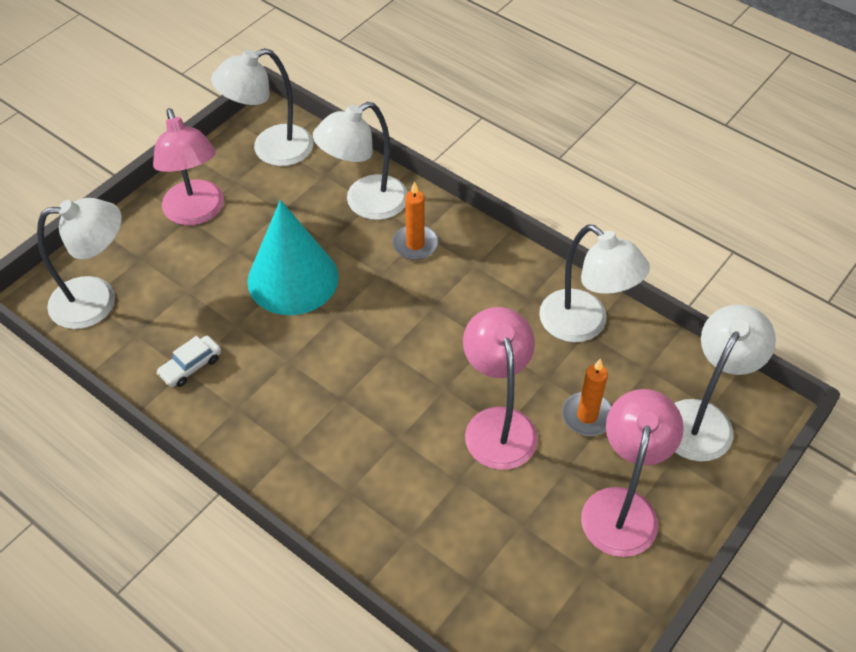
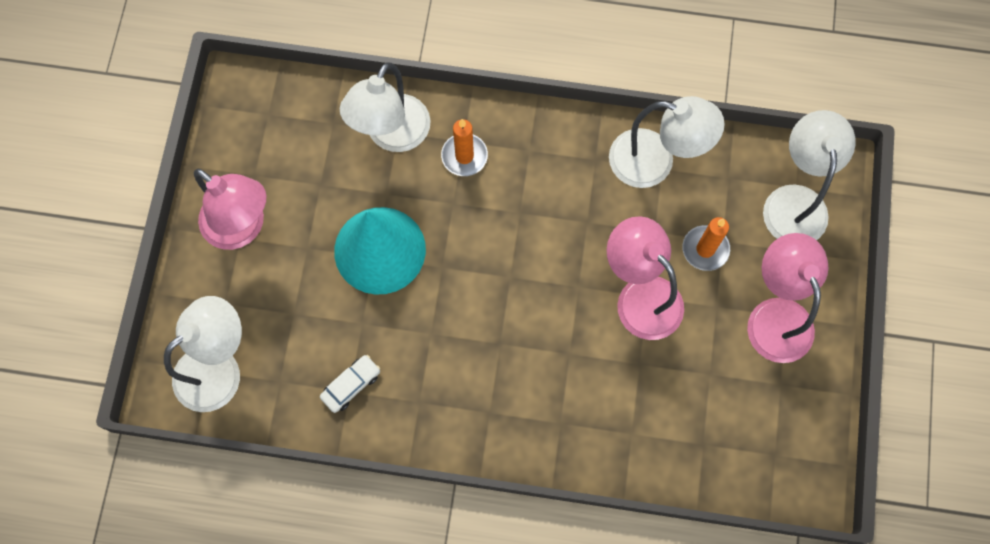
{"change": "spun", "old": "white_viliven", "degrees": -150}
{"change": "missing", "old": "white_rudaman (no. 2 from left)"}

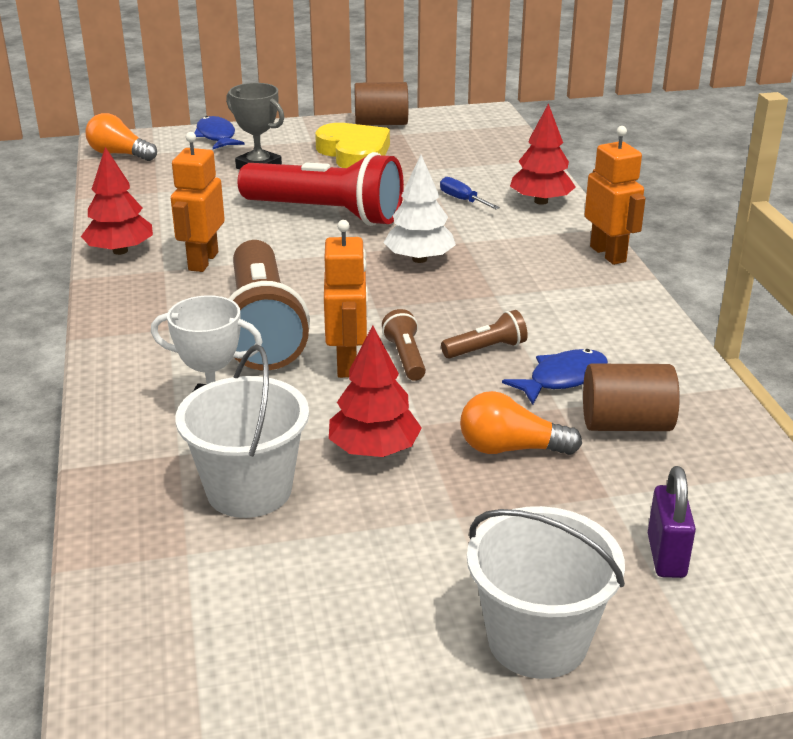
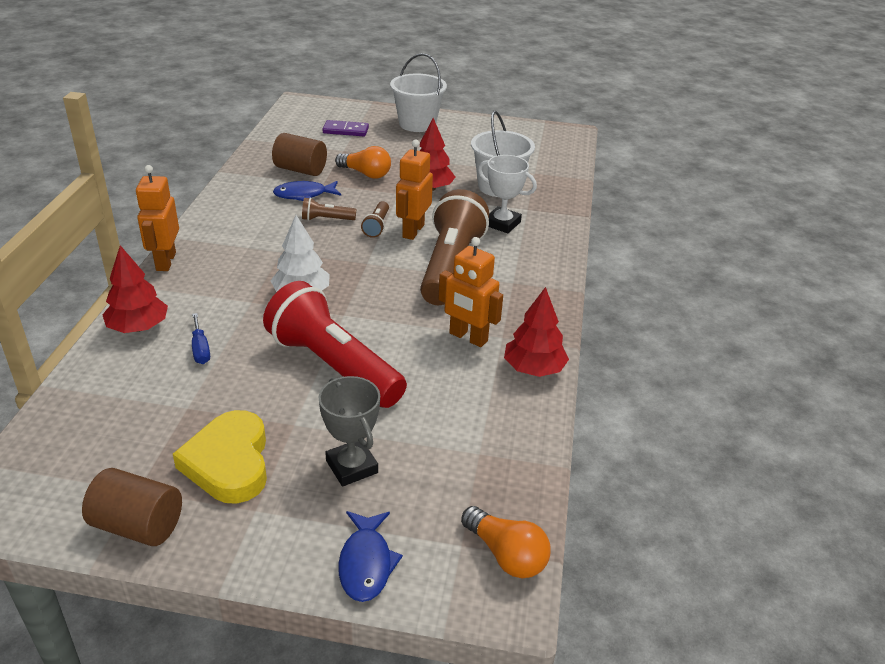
{"change": "exchanged", "old": "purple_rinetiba", "new": "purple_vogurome"}
{"change": "spun", "old": "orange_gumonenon (no. 1 from left in the first image)", "degrees": 90}

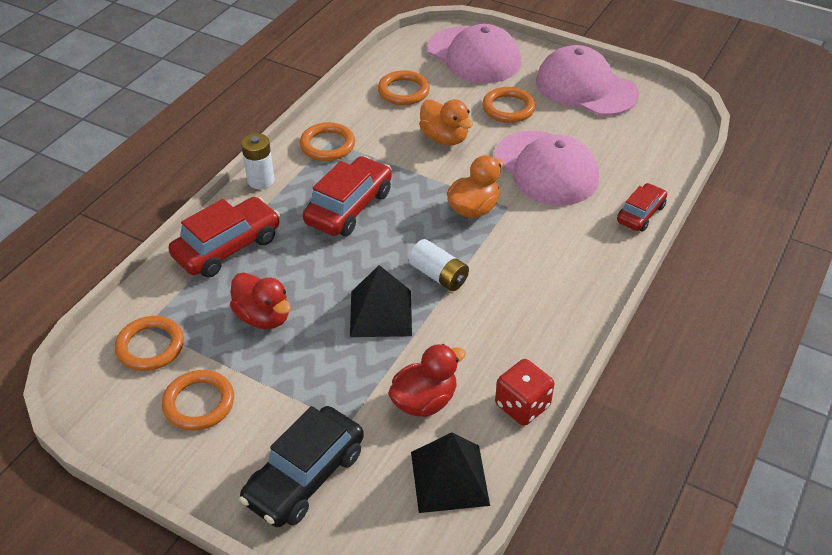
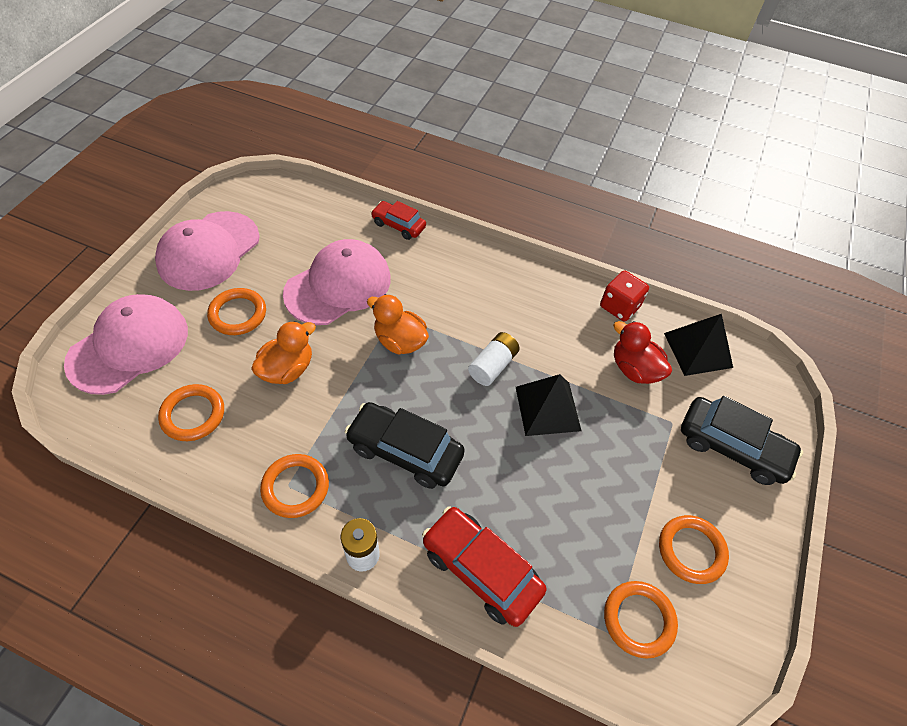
{"change": "colour", "old": "red_viliven (no. 2 from left)", "new": "black_viliven (no. 1 from left)"}
{"change": "missing", "old": "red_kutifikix (no. 1 from left)"}

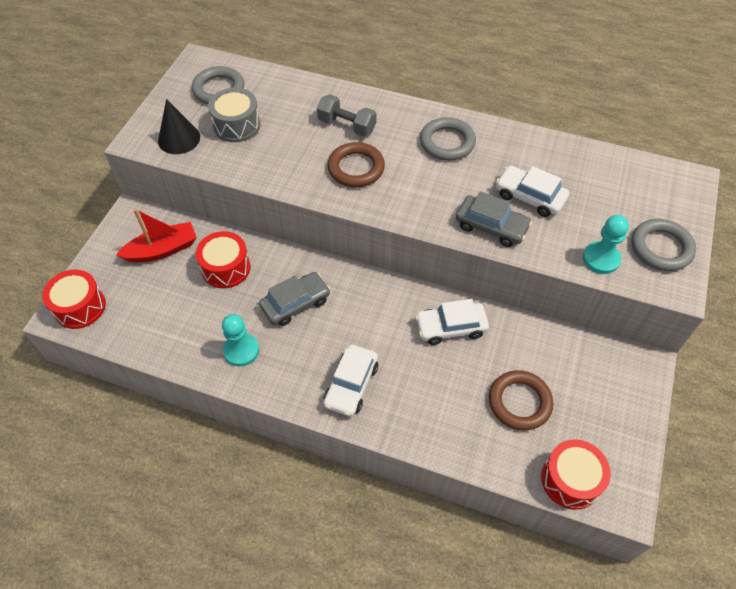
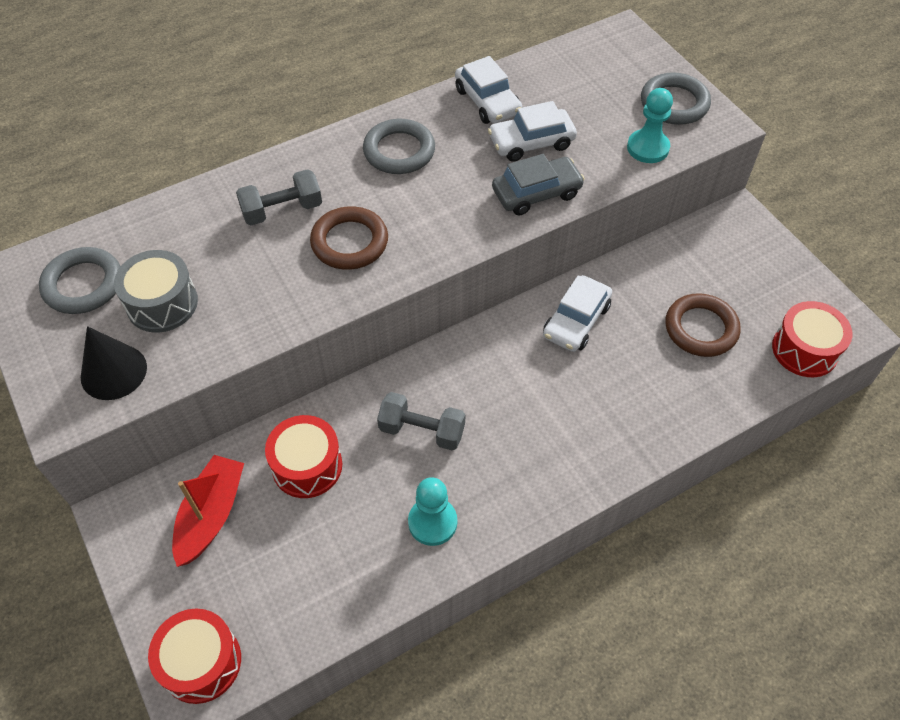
{"change": "exchanged", "old": "grey_viliven (no. 1 from left)", "new": "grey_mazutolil (no. 2 from left)"}
{"change": "relocated", "old": "white_viliven (no. 1 from left)"}

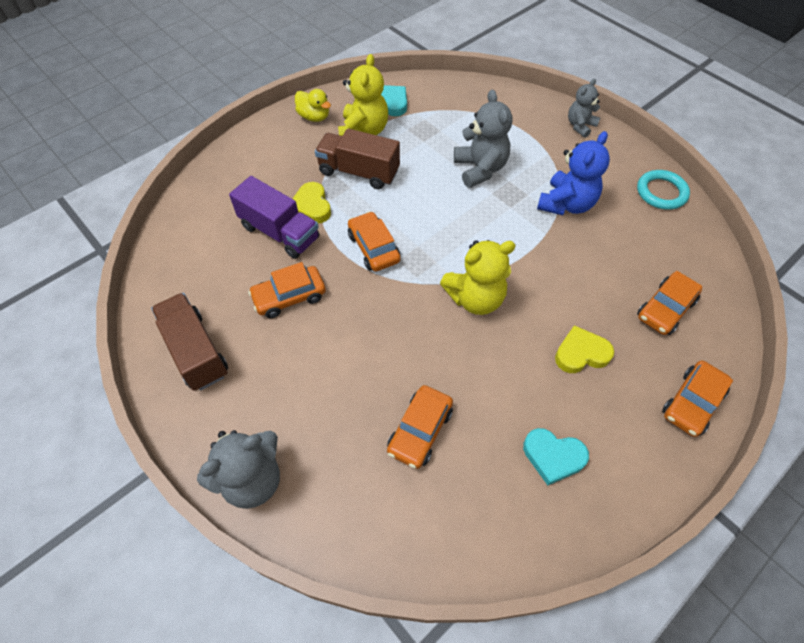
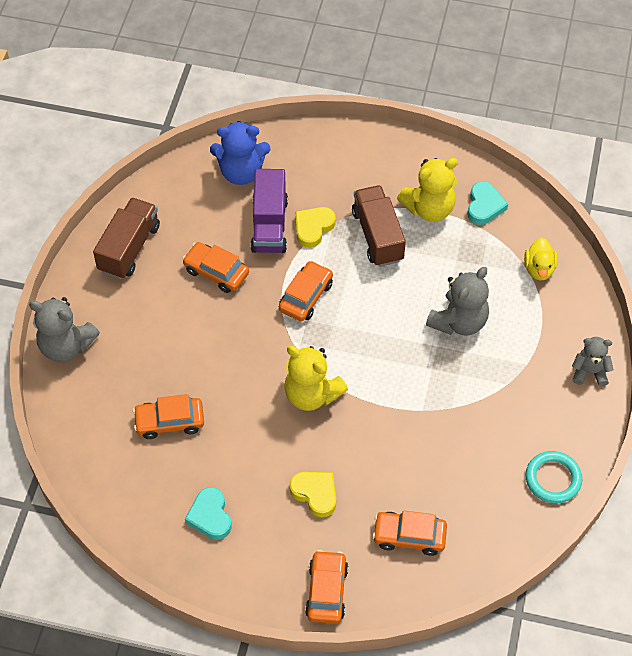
{"change": "relocated", "old": "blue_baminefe"}
{"change": "spun", "old": "orange_viliven (no. 5 from left in the first image)", "degrees": 90}
{"change": "relocated", "old": "yellow_kutifikix"}

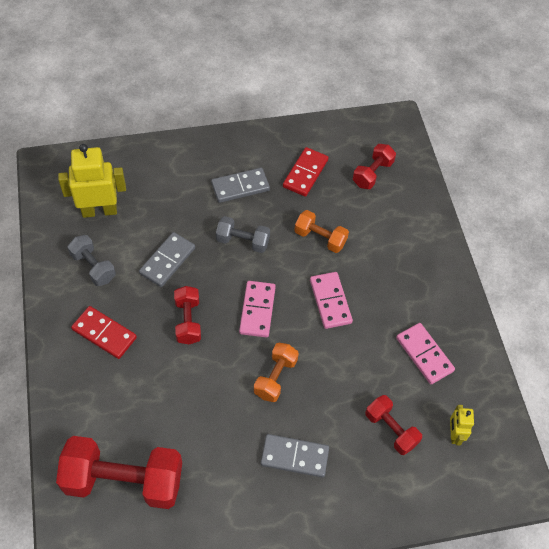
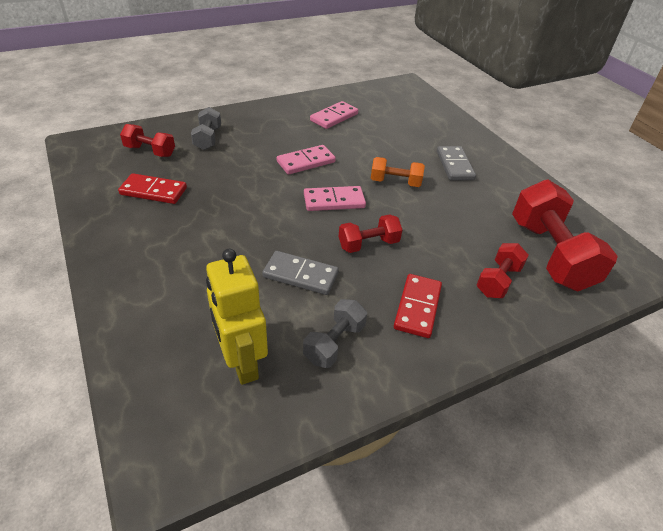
{"change": "relocated", "old": "grey_mazutolil (no. 2 from left in the first image)", "new": "grey_mazutolil (no. 1 from left)"}
{"change": "relocated", "old": "red_mazutolil (no. 4 from left in the first image)", "new": "red_mazutolil (no. 3 from left)"}
{"change": "missing", "old": "grey_vogurome (no. 2 from left)"}
{"change": "missing", "old": "orange_mazutolil (no. 2 from left)"}
{"change": "missing", "old": "yellow_gumonenon (no. 2 from left)"}

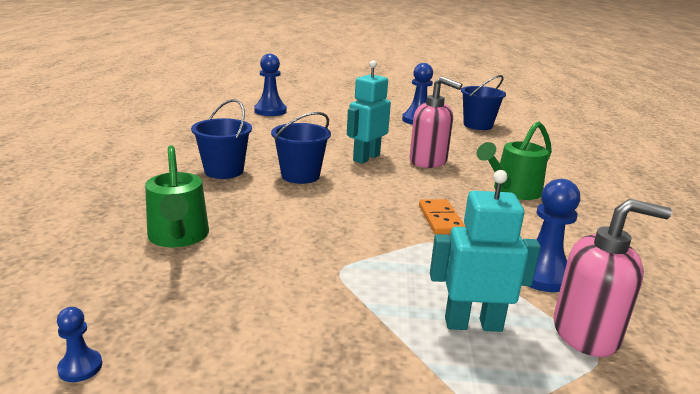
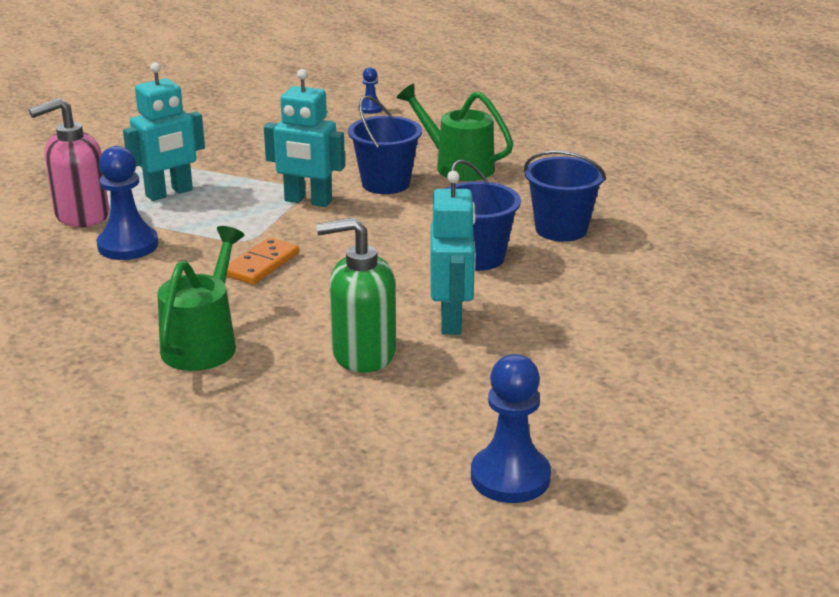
{"change": "spun", "old": "orange_vogurome", "degrees": 75}
{"change": "appeared", "new": "turquoise_gumonenon (no. 2 from left)"}
{"change": "colour", "old": "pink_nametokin (no. 1 from left)", "new": "green_nametokin"}
{"change": "relocated", "old": "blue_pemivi (no. 3 from left in the first image)", "new": "blue_pemivi (no. 1 from left)"}
{"change": "missing", "old": "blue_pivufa (no. 2 from left)"}

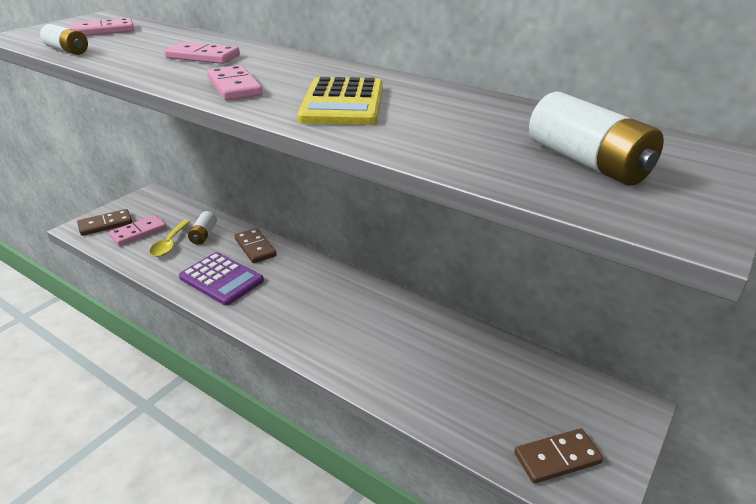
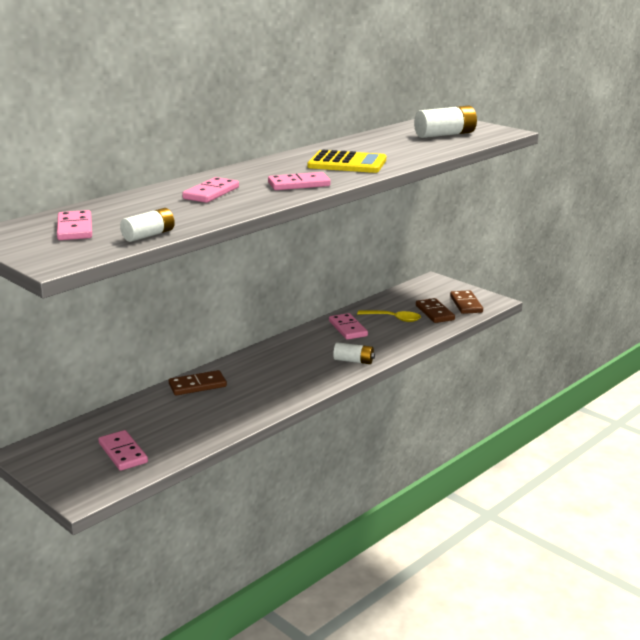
{"change": "appeared", "new": "pink_vogurome (no. 5 from left)"}
{"change": "relocated", "old": "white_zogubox (no. 2 from left)"}
{"change": "relocated", "old": "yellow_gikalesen"}
{"change": "relocated", "old": "brown_vogurome (no. 1 from left in the first image)", "new": "brown_vogurome (no. 2 from left)"}
{"change": "missing", "old": "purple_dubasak"}

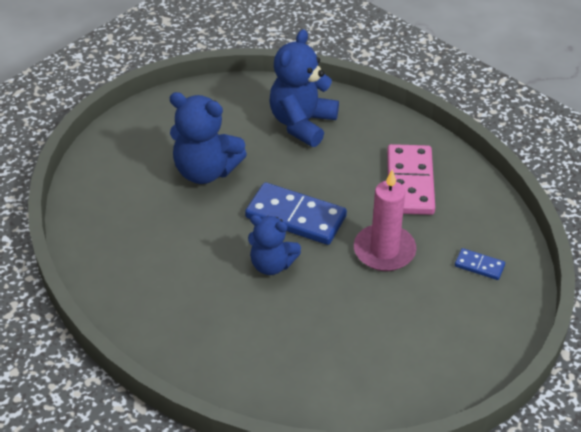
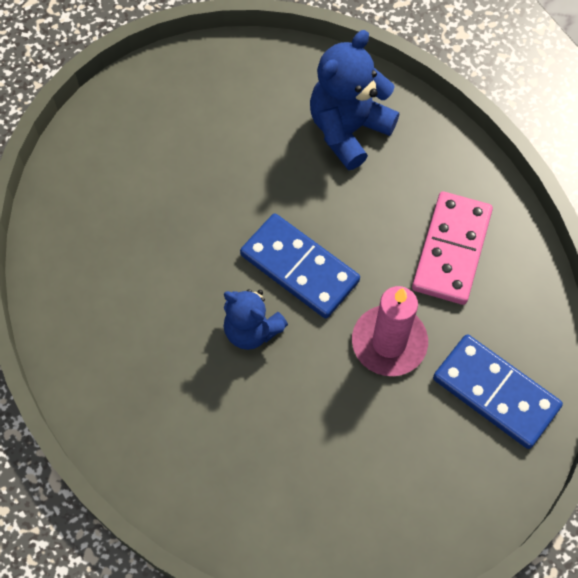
{"change": "size", "old": "blue_vogurome (no. 2 from left)", "factor": 2.09}
{"change": "missing", "old": "blue_baminefe (no. 1 from left)"}

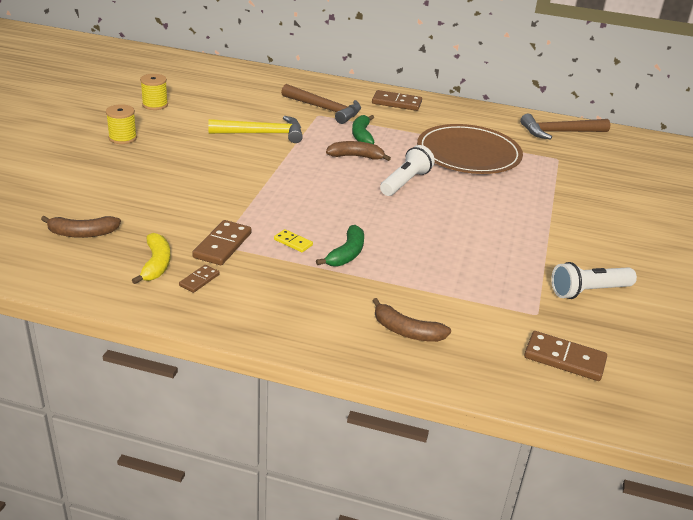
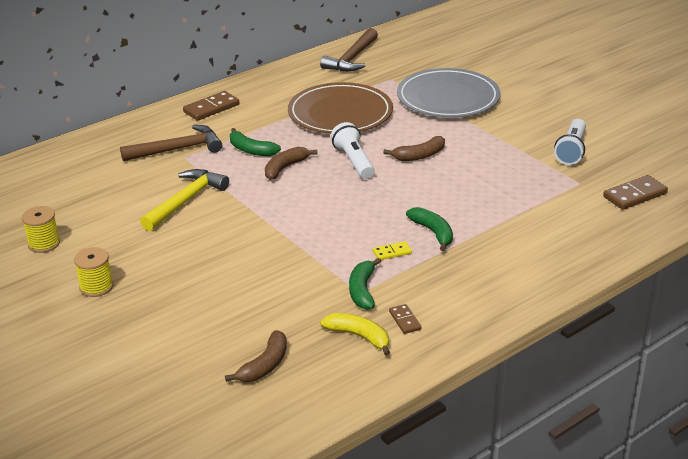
{"change": "exchanged", "old": "brown_vogurome (no. 2 from left)", "new": "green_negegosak (no. 2 from left)"}
{"change": "relocated", "old": "brown_negegosak (no. 3 from left)"}
{"change": "appeared", "new": "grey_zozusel"}

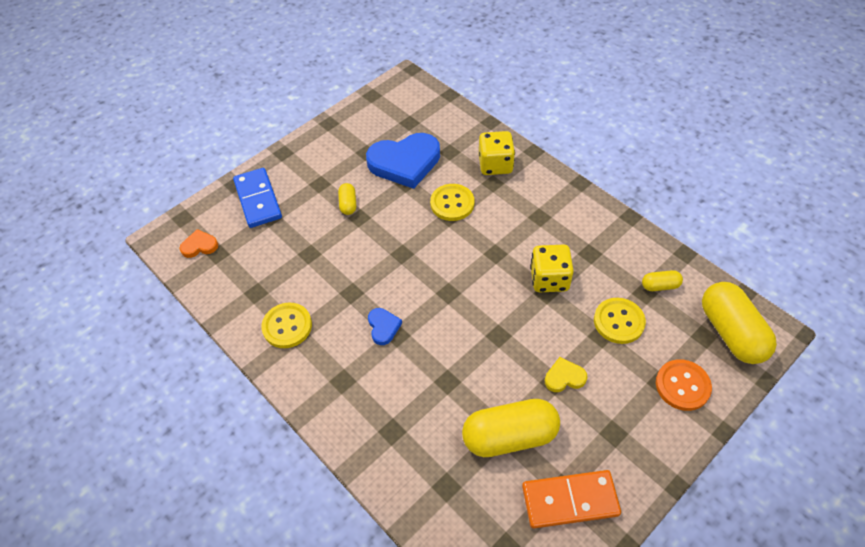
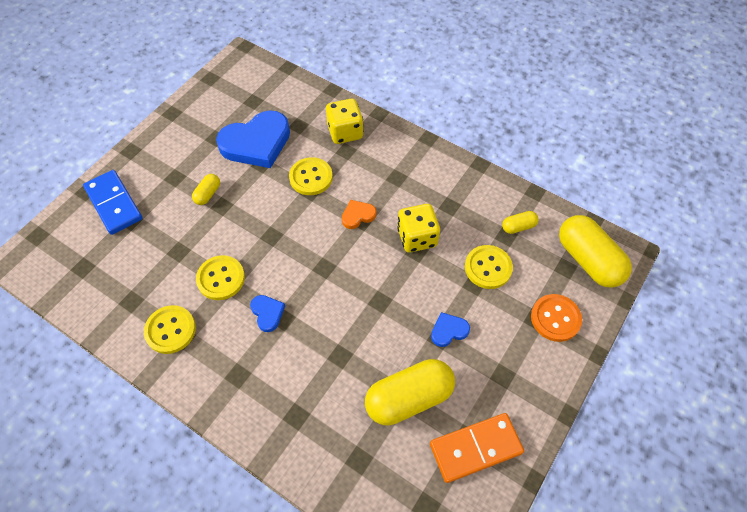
{"change": "spun", "old": "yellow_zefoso (no. 1 from left)", "degrees": 45}
{"change": "appeared", "new": "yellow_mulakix (no. 2 from left)"}
{"change": "relocated", "old": "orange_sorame"}
{"change": "colour", "old": "yellow_sorame", "new": "blue_sorame (no. 3 from left)"}

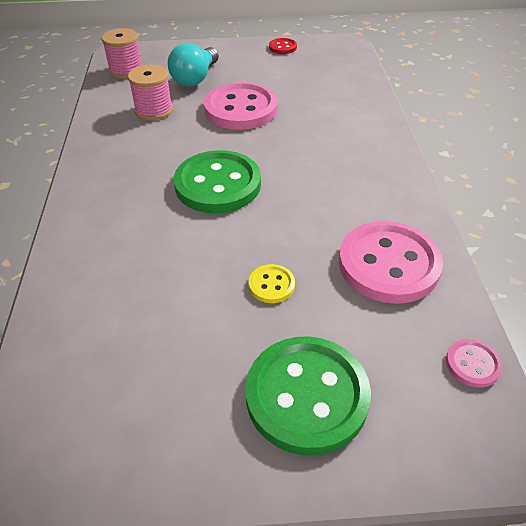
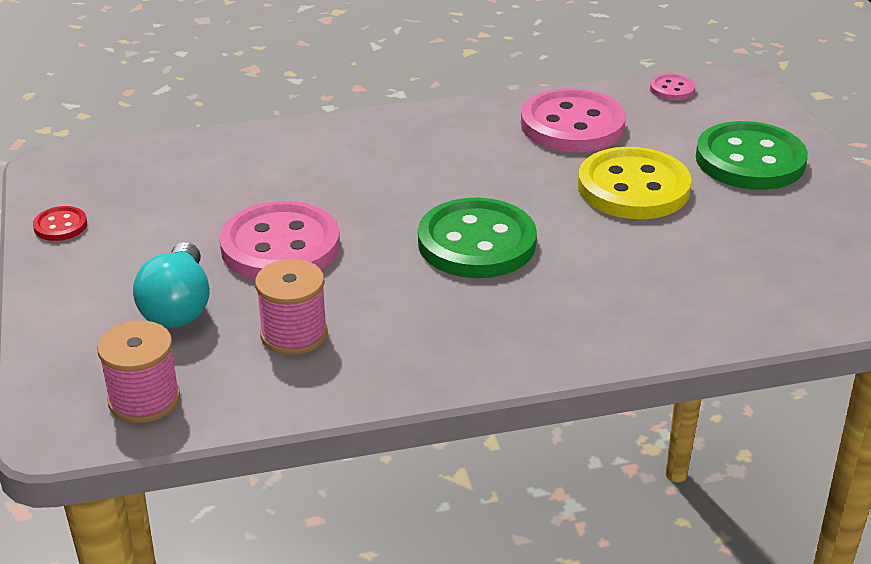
{"change": "spun", "old": "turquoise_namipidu", "degrees": 75}
{"change": "size", "old": "yellow_mulakix", "factor": 2.24}

